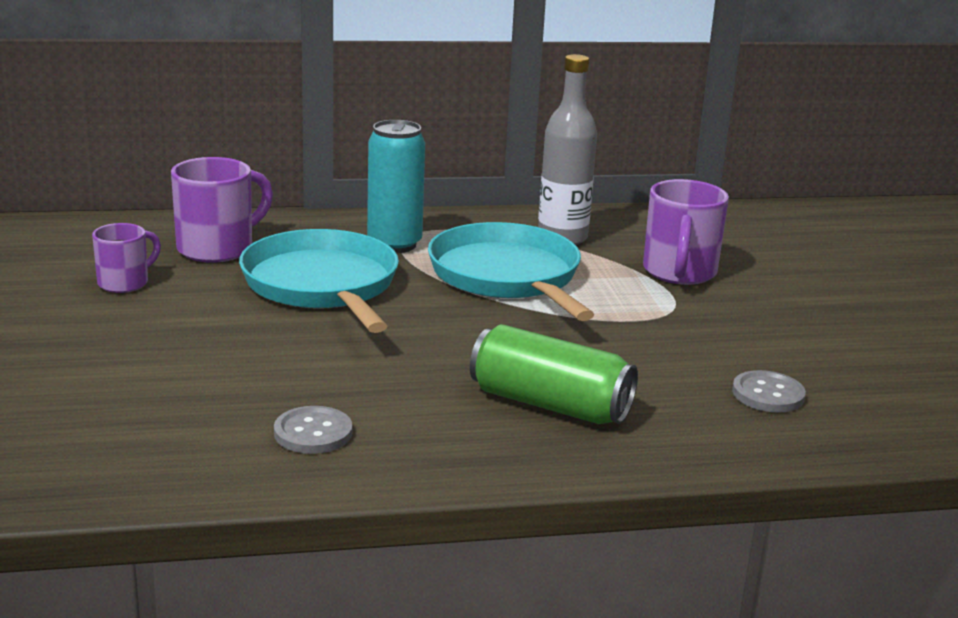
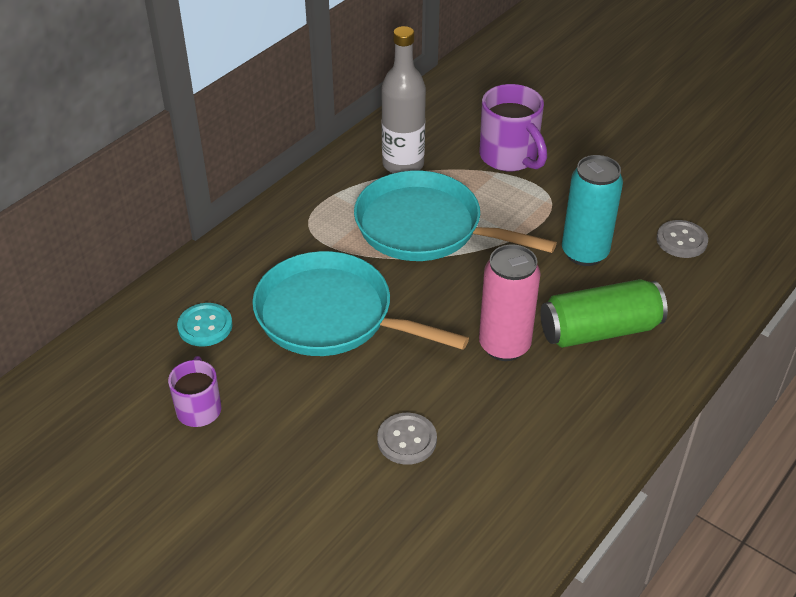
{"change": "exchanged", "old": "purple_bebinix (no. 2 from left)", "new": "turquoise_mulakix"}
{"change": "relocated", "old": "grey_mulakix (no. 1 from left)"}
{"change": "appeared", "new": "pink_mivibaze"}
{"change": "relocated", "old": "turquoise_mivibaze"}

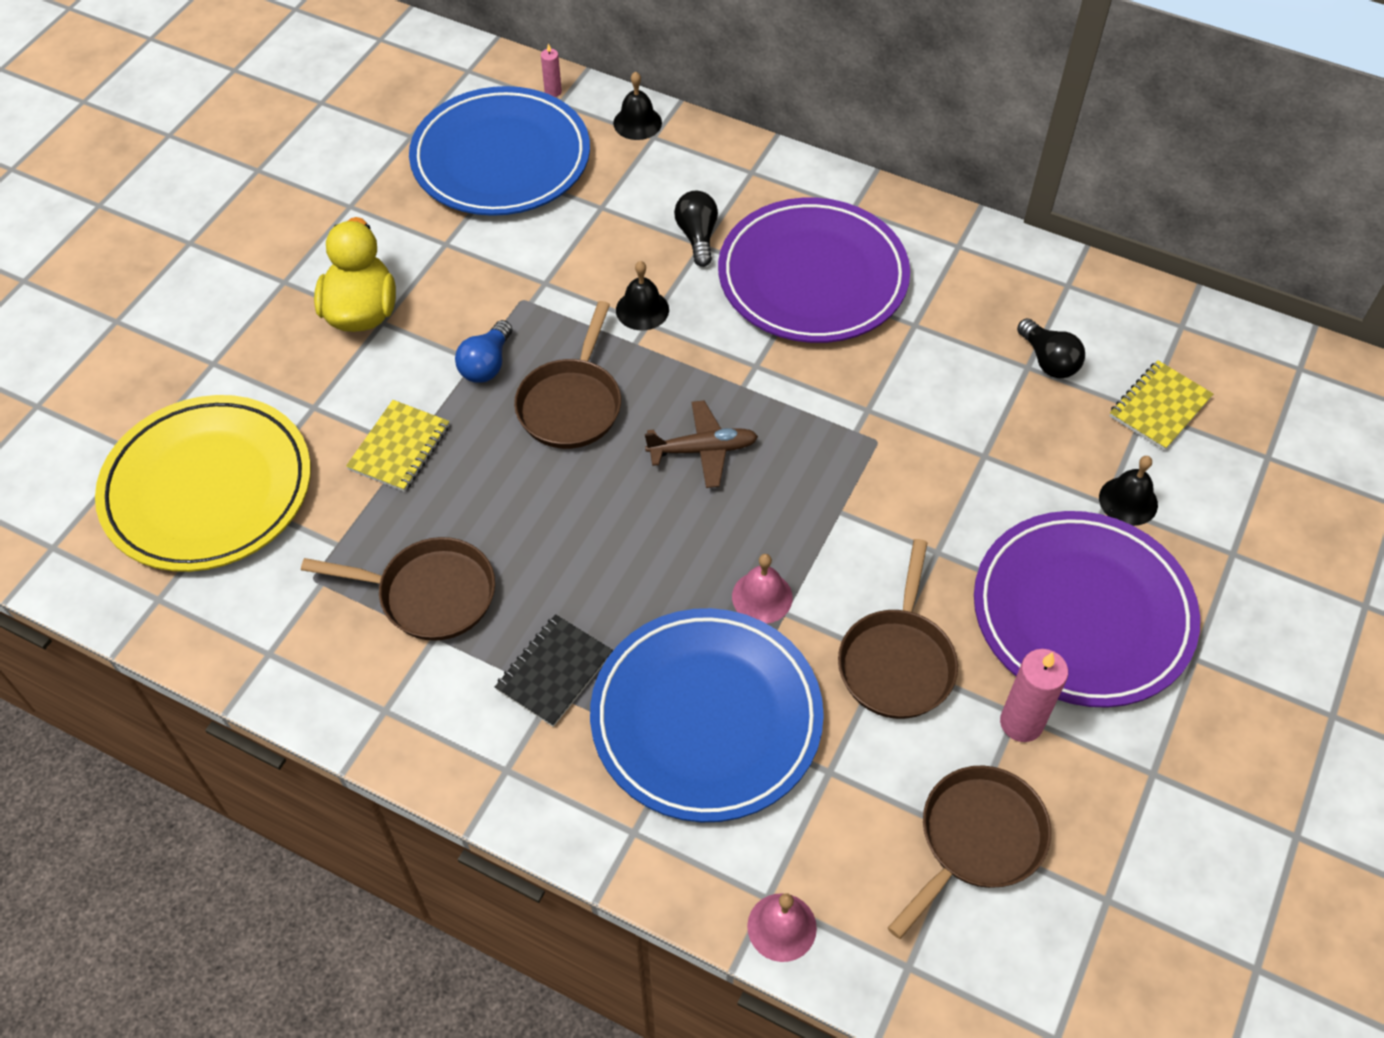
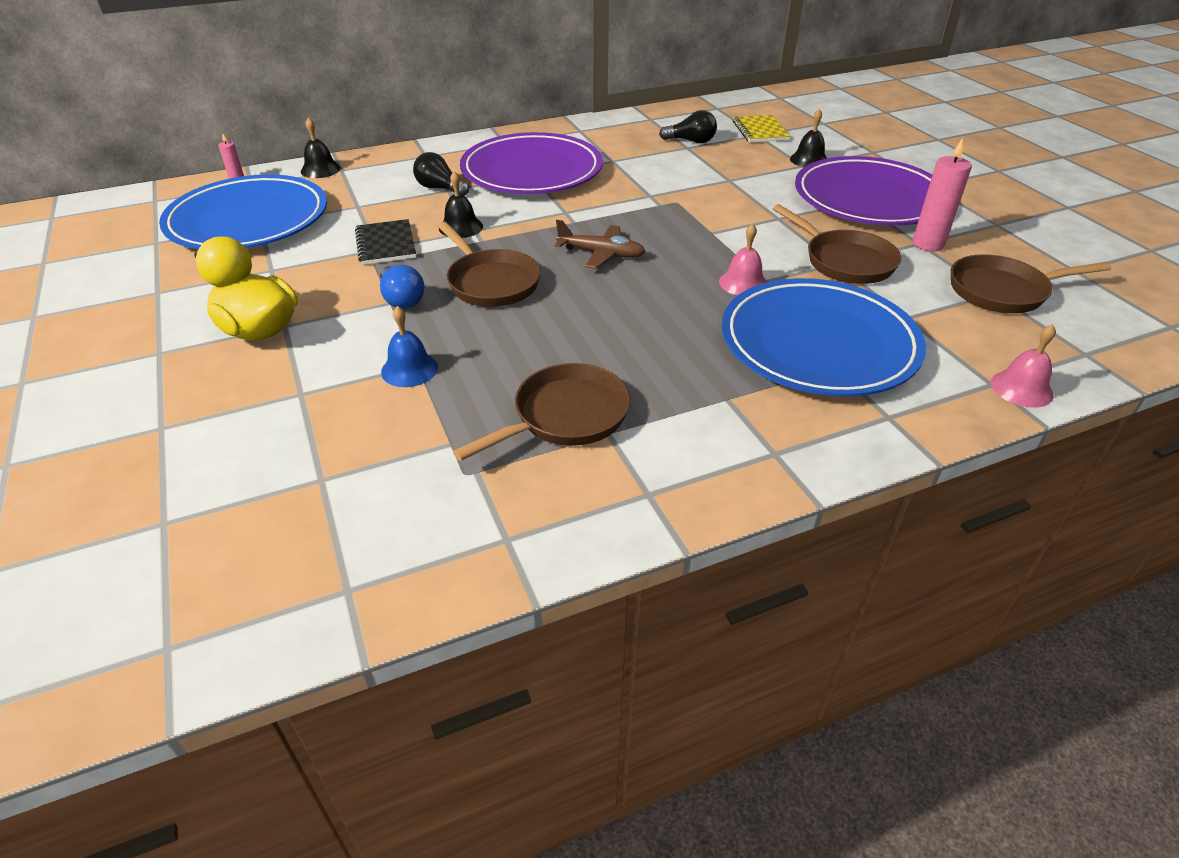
{"change": "relocated", "old": "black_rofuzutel"}
{"change": "exchanged", "old": "yellow_rofuzutel (no. 1 from left)", "new": "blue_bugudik"}
{"change": "spun", "old": "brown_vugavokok", "degrees": 75}
{"change": "spun", "old": "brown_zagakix (no. 4 from left)", "degrees": -90}
{"change": "missing", "old": "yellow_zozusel"}

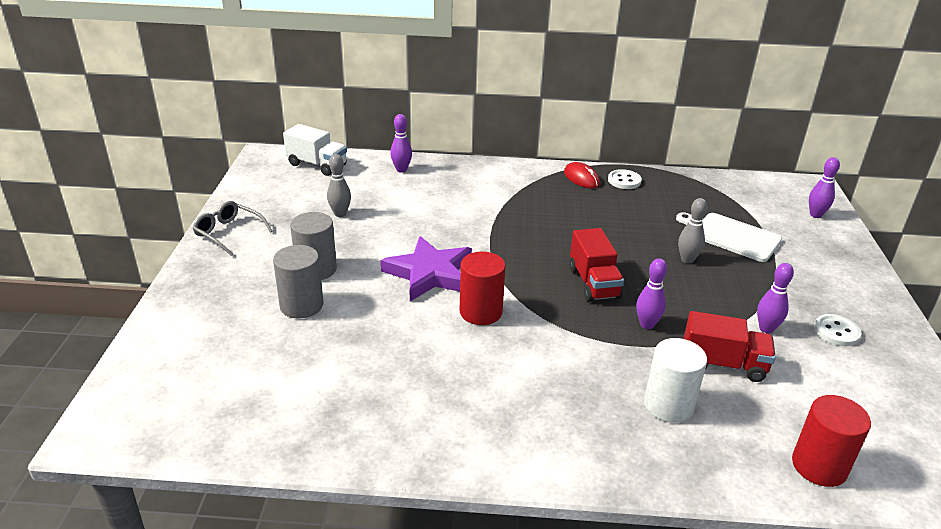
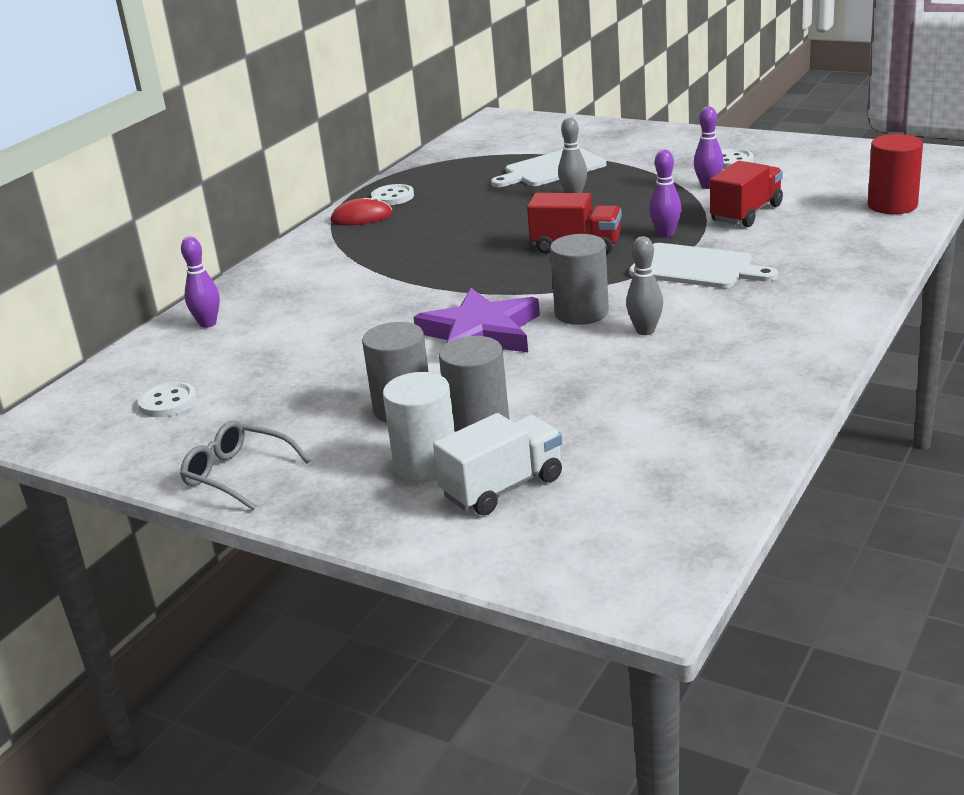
{"change": "appeared", "new": "white_mulakix (no. 1 from left)"}
{"change": "spun", "old": "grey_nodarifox", "degrees": 60}
{"change": "relocated", "old": "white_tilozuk"}
{"change": "relocated", "old": "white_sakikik"}
{"change": "colour", "old": "red_tilozuk (no. 1 from left)", "new": "grey_tilozuk (no. 3 from left)"}
{"change": "relocated", "old": "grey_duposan (no. 1 from left in the first image)", "new": "grey_duposan (no. 2 from left)"}
{"change": "appeared", "new": "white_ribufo (no. 2 from left)"}
{"change": "missing", "old": "purple_duposan (no. 4 from left)"}

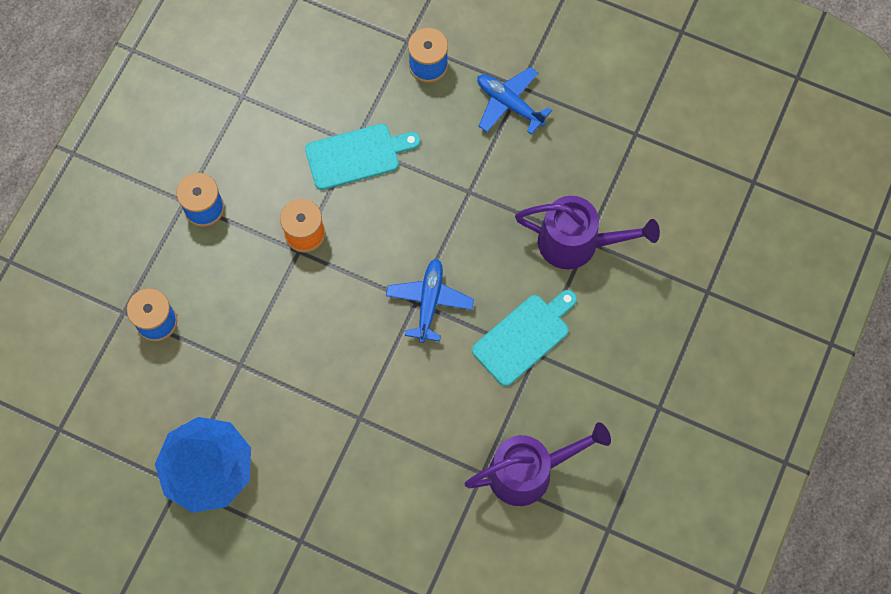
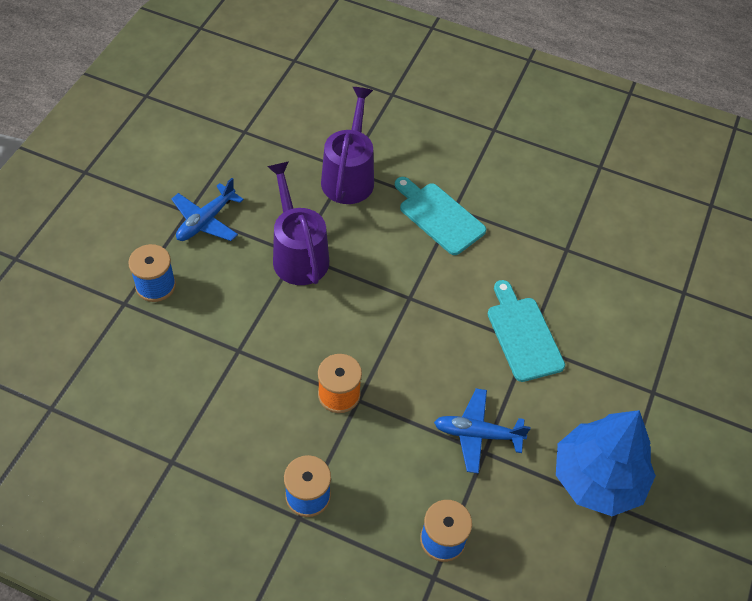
{"change": "relocated", "old": "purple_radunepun (no. 1 from left)"}
{"change": "relocated", "old": "blue_vugavokok (no. 1 from left in the first image)", "new": "blue_vugavokok (no. 2 from left)"}
{"change": "relocated", "old": "turquoise_ribufo (no. 1 from left in the first image)", "new": "turquoise_ribufo (no. 2 from left)"}

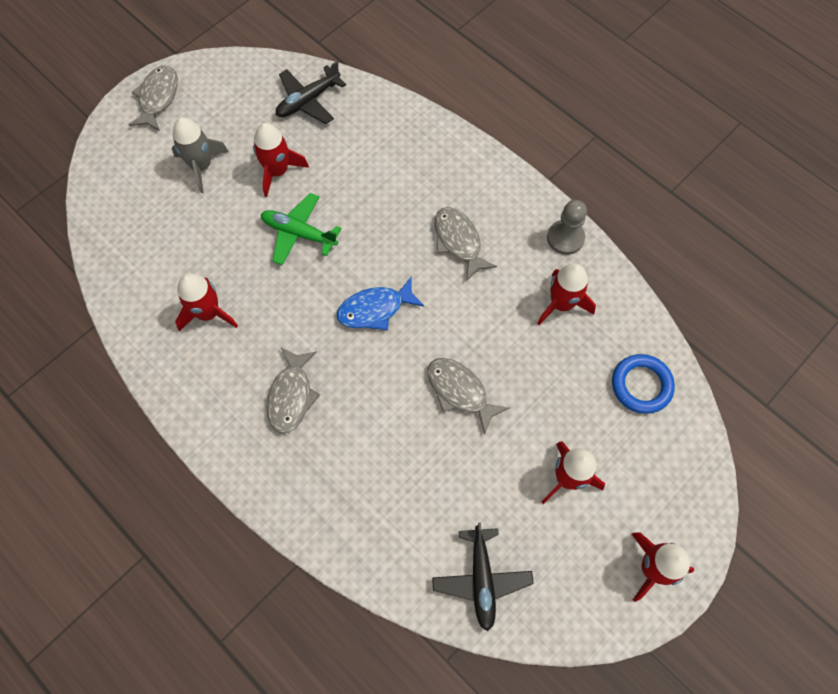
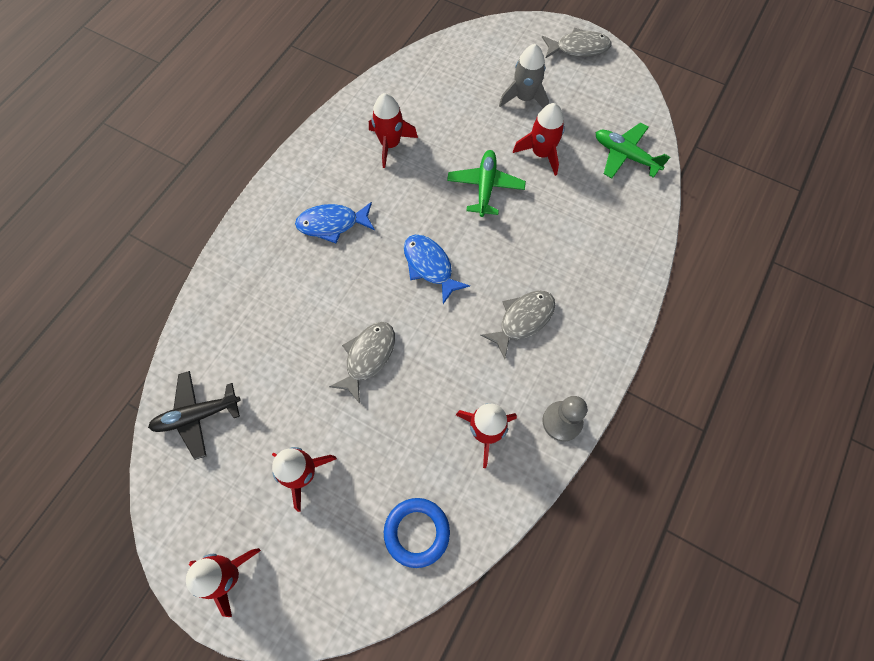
{"change": "colour", "old": "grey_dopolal (no. 2 from left)", "new": "blue_dopolal (no. 1 from left)"}
{"change": "colour", "old": "black_vugavokok (no. 1 from left)", "new": "green_vugavokok (no. 2 from left)"}

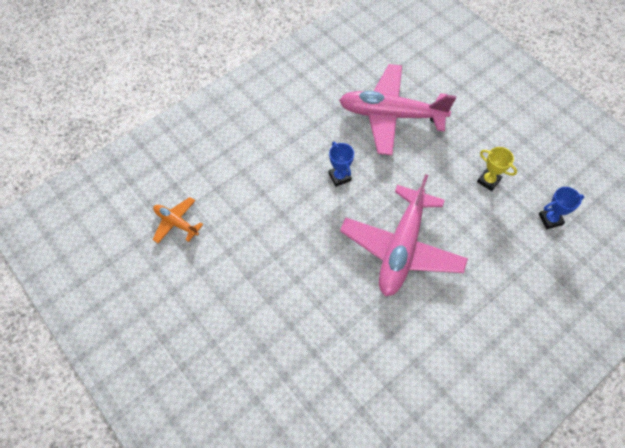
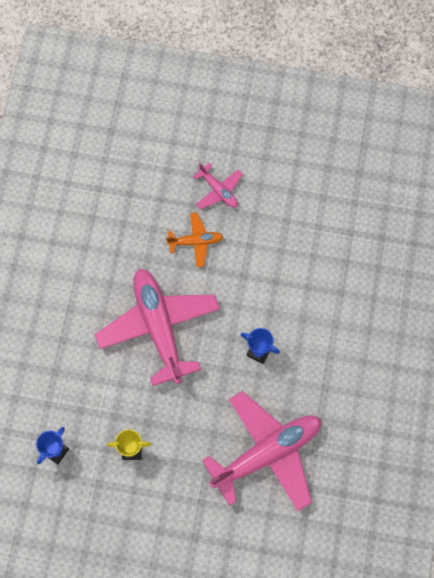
{"change": "relocated", "old": "orange_vugavokok"}
{"change": "appeared", "new": "pink_vugavokok (no. 2 from left)"}

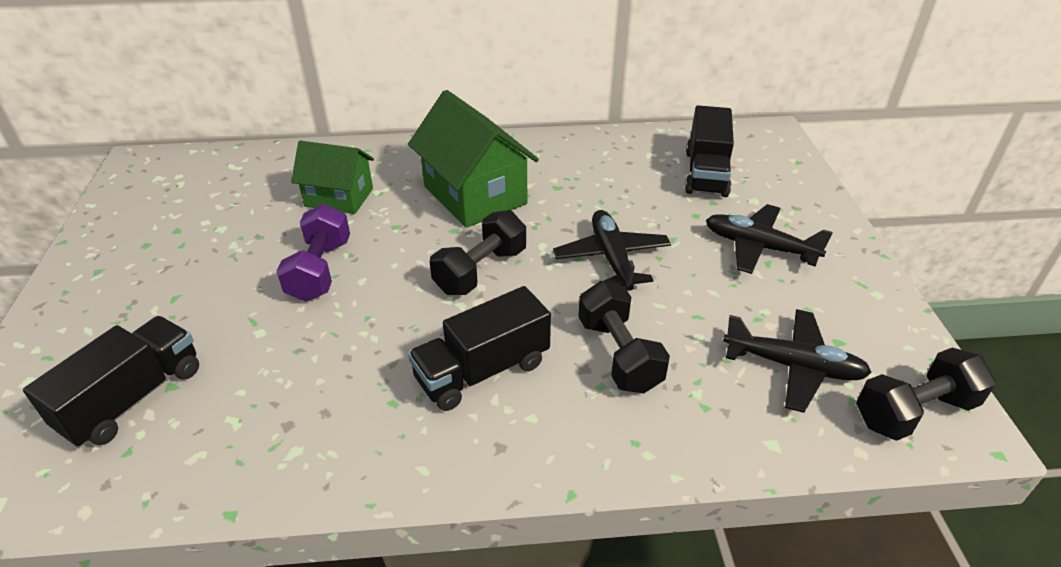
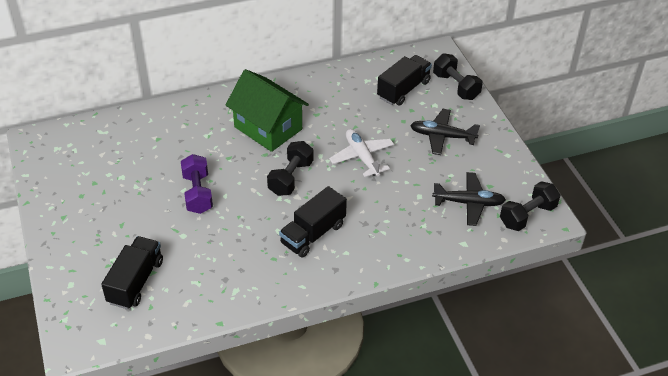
{"change": "colour", "old": "black_vugavokok (no. 1 from left)", "new": "white_vugavokok"}
{"change": "spun", "old": "black_sakikik (no. 3 from left)", "degrees": -135}
{"change": "relocated", "old": "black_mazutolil (no. 2 from left)"}
{"change": "missing", "old": "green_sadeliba (no. 1 from left)"}

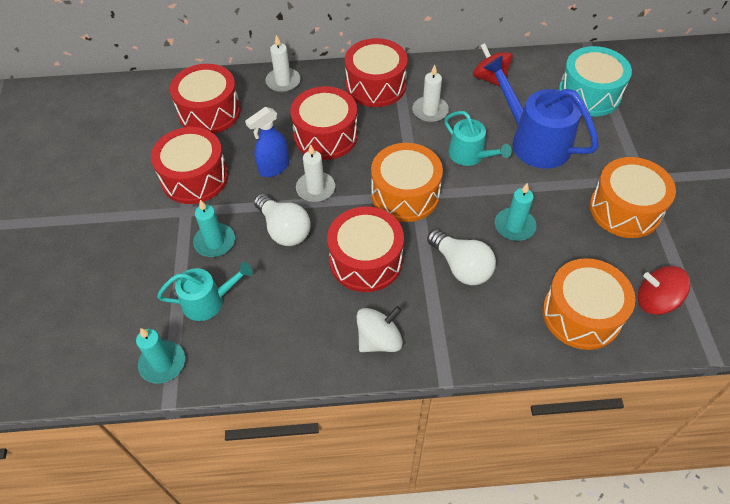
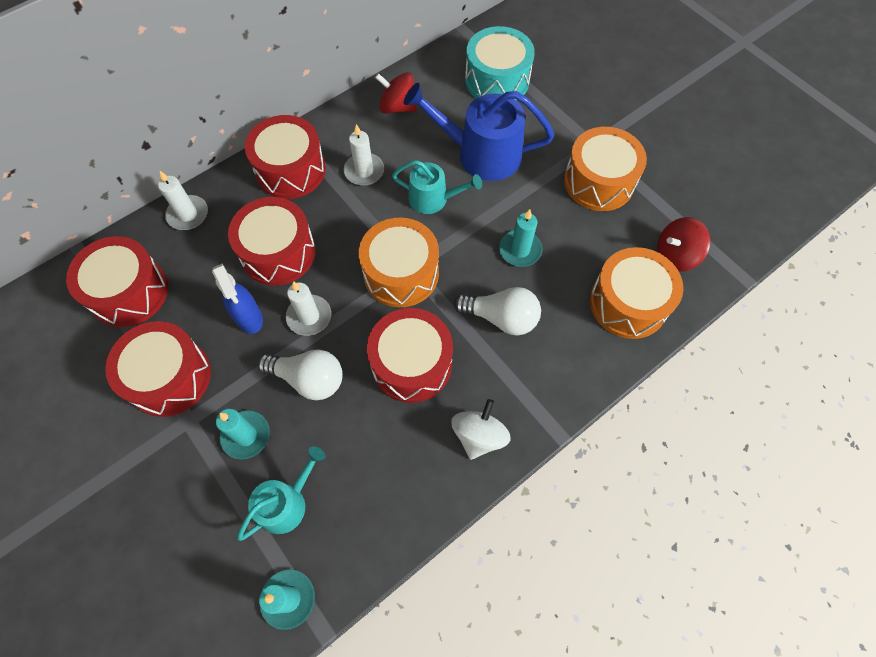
{"change": "spun", "old": "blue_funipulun", "degrees": -45}

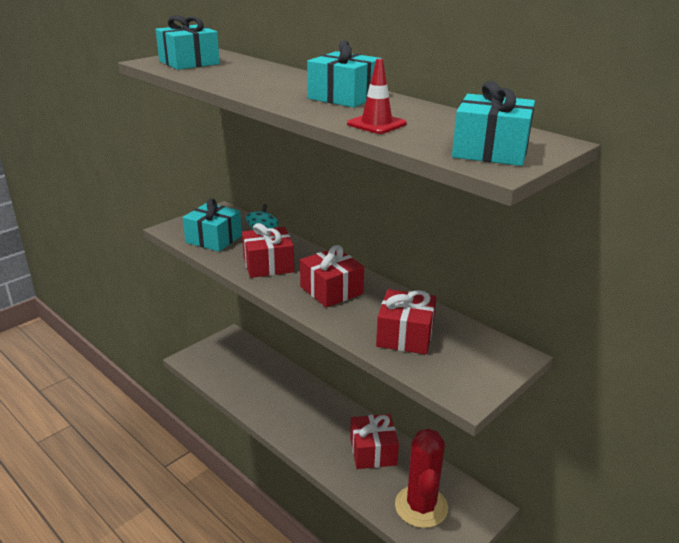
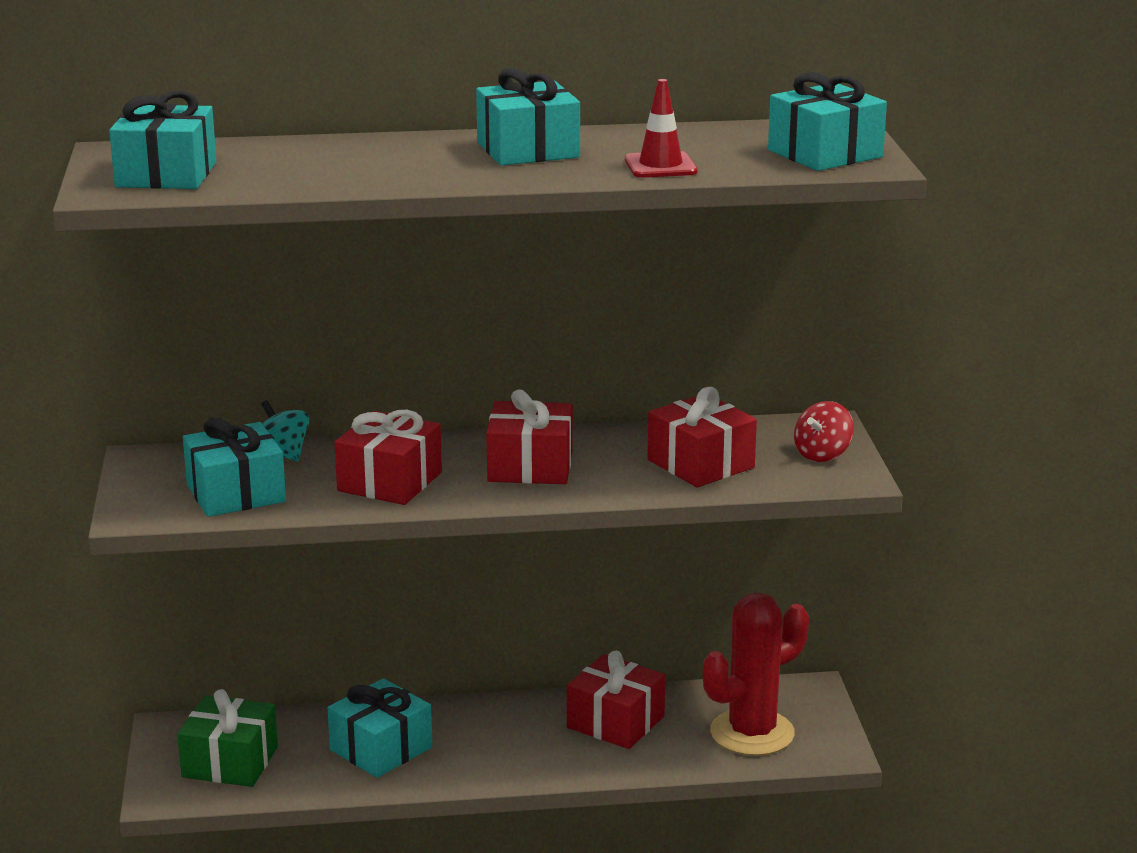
{"change": "appeared", "new": "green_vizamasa"}
{"change": "appeared", "new": "turquoise_vizamasa (no. 3 from left)"}
{"change": "spun", "old": "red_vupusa", "degrees": -75}
{"change": "appeared", "new": "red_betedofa"}

